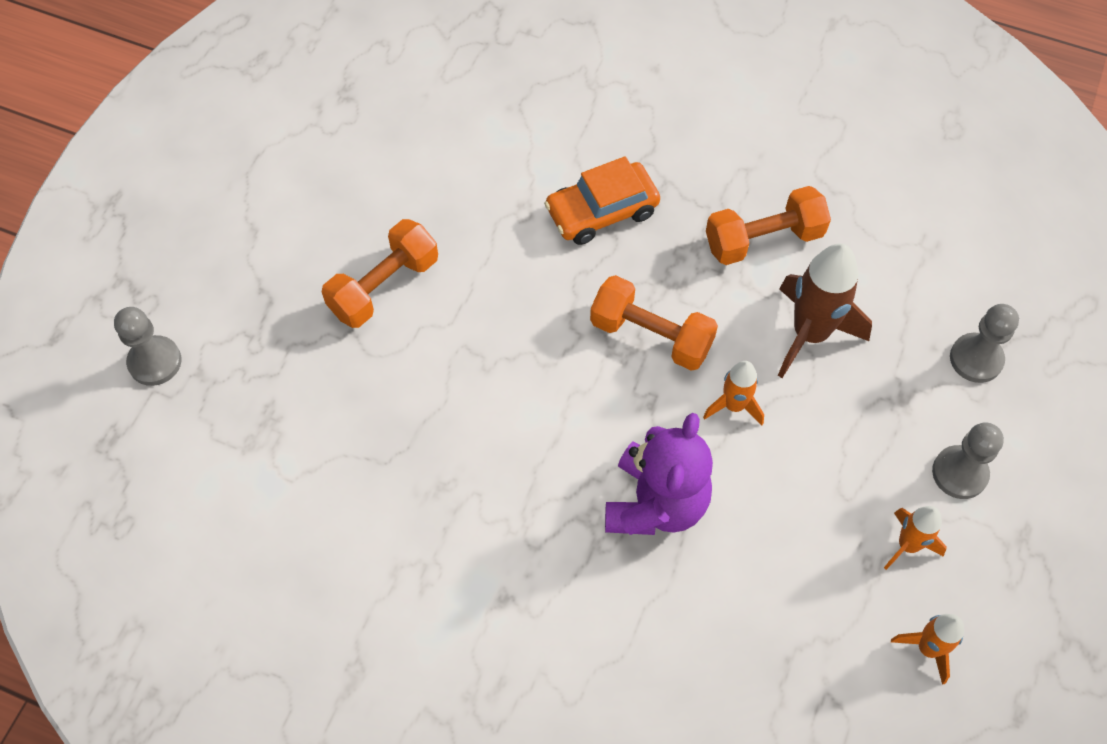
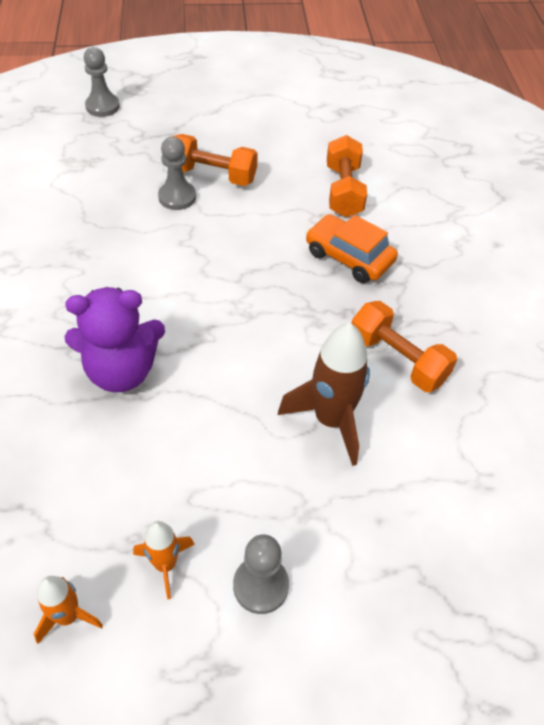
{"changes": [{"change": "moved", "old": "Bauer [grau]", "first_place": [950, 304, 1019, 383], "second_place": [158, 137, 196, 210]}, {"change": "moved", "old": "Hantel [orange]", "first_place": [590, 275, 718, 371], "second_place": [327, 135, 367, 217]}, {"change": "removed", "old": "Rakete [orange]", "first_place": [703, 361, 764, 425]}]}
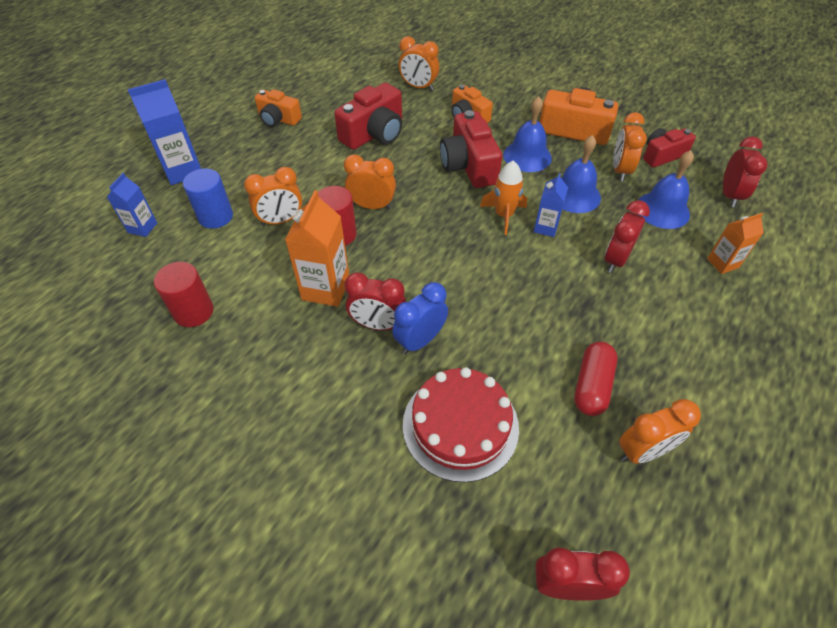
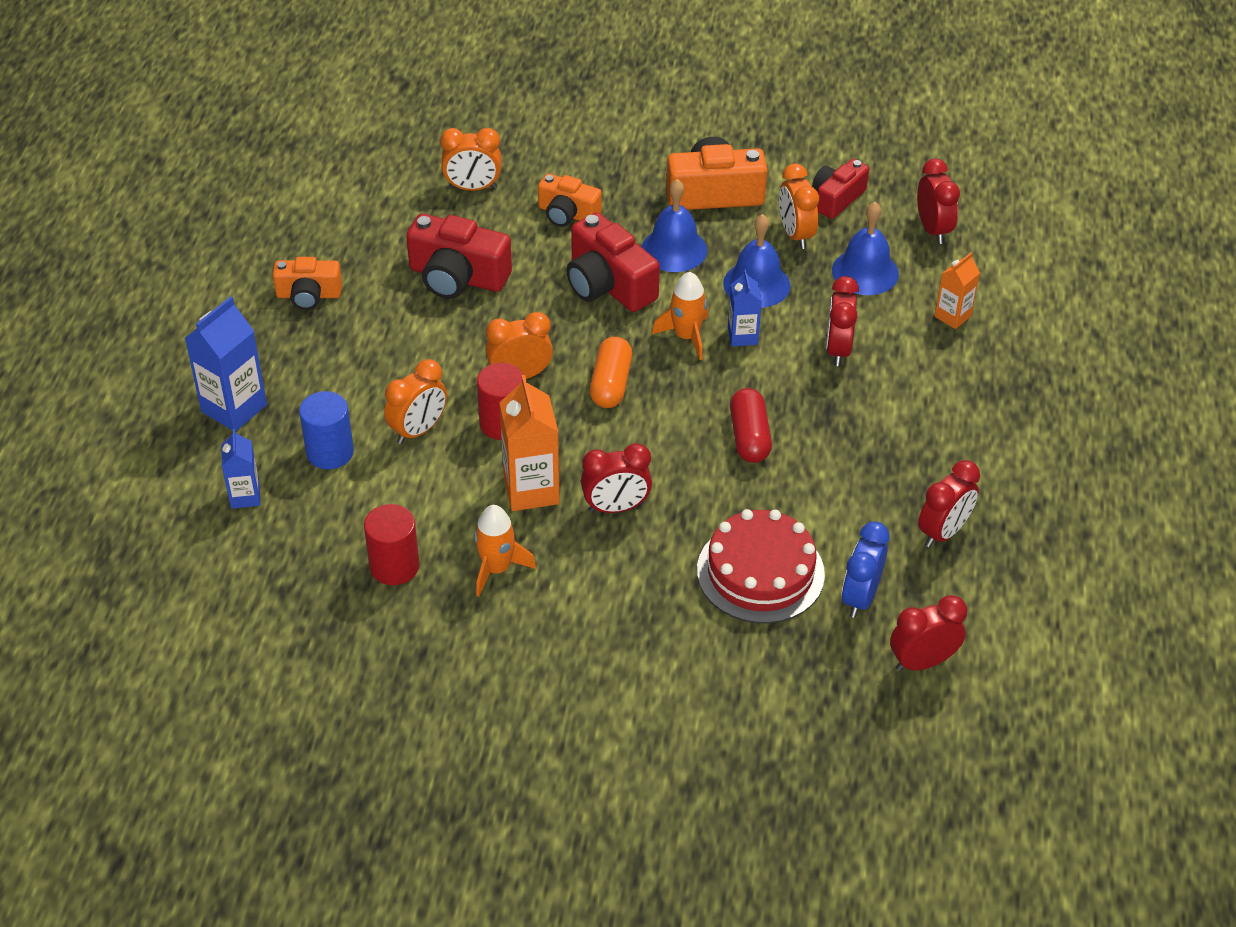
{"changes": [{"change": "turned", "old": "Kamera [rot]", "first_place": [334, 83, 402, 150], "second_place": [406, 214, 512, 299], "degrees": 90}, {"change": "added", "new": "Rakete [orange]", "second_place": [474, 505, 536, 597]}, {"change": "added", "new": "Kapsel [orange]", "second_place": [590, 337, 632, 408]}, {"change": "moved", "old": "Kapsel [rot]", "first_place": [574, 342, 618, 416], "second_place": [730, 388, 772, 463]}, {"change": "moved", "old": "Wecker [blau]", "first_place": [392, 282, 448, 354], "second_place": [842, 521, 889, 618]}, {"change": "recoloured", "old": "Wecker [orange]", "new": "Wecker [rot]", "first_place": [619, 399, 701, 464], "second_place": [918, 460, 980, 547]}]}
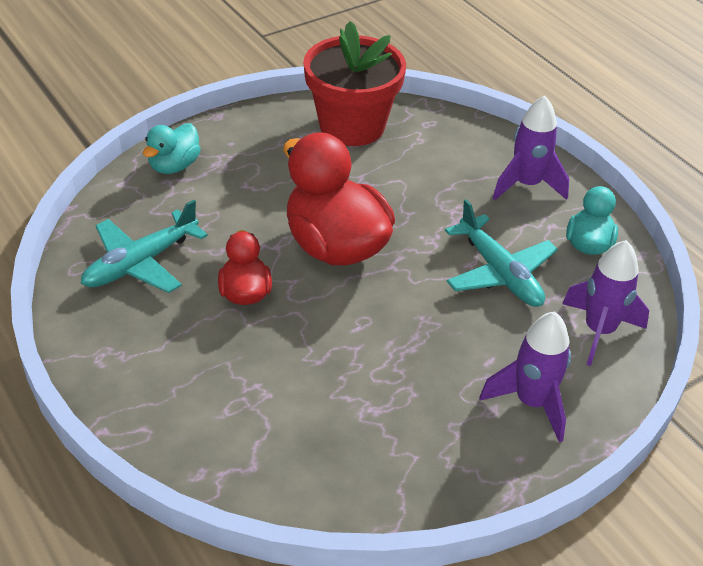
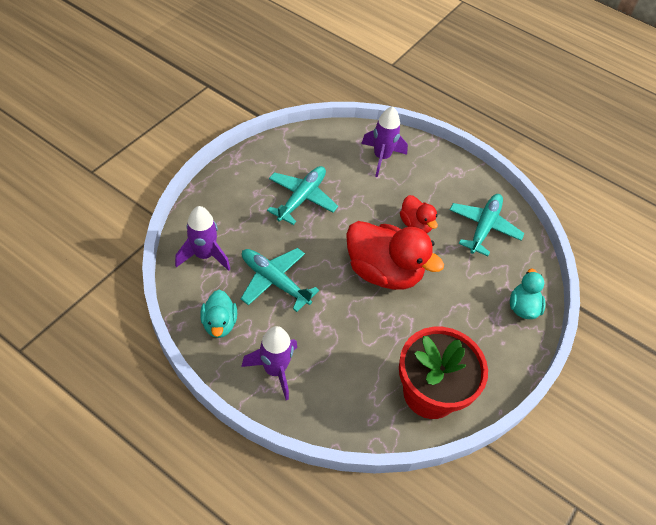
{"changes": [{"change": "added", "new": "Flugzeug [türkis]", "second_place": [267, 166, 338, 225]}, {"change": "moved", "old": "Rakete [lila]", "first_place": [480, 312, 571, 442], "second_place": [361, 106, 408, 177]}]}
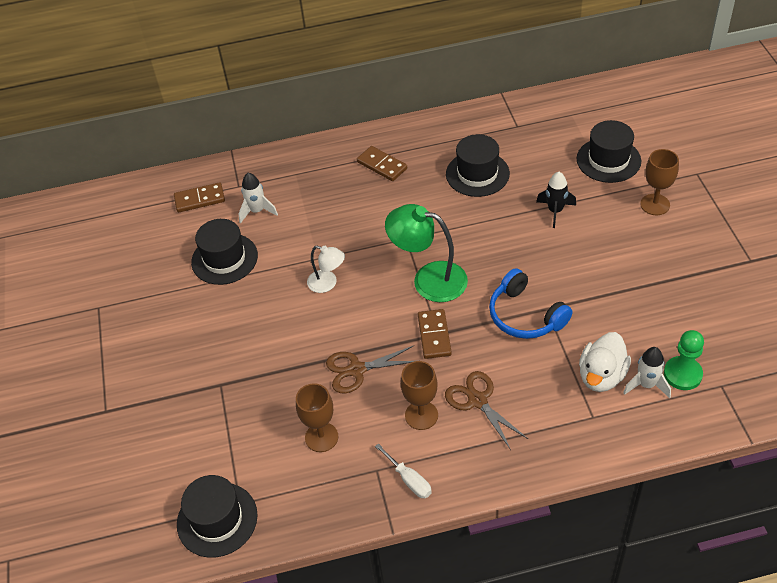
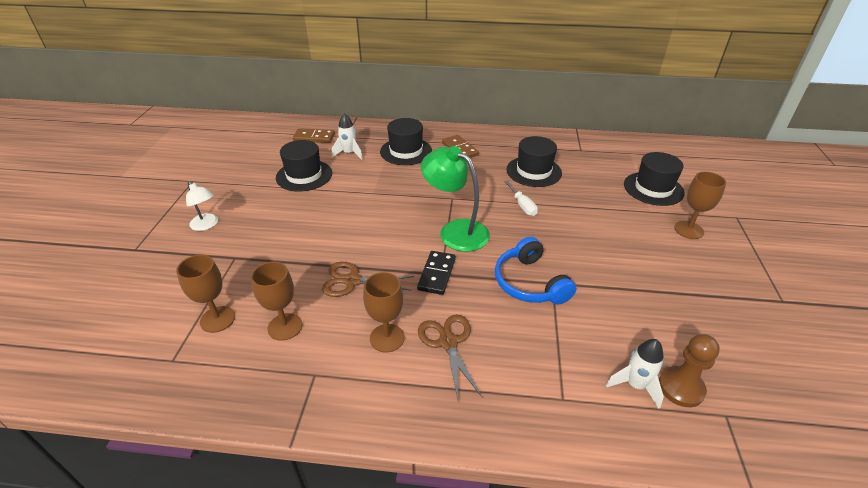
{"changes": [{"change": "added", "new": "Kelch [braun]", "second_place": [176, 255, 235, 333]}, {"change": "moved", "old": "Lampe [weiß]", "first_place": [307, 246, 345, 293], "second_place": [186, 181, 218, 231]}, {"change": "moved", "old": "Hut [schwarz]", "first_place": [177, 475, 258, 558], "second_place": [380, 118, 432, 165]}, {"change": "recoloured", "old": "Dominostein [braun]", "new": "Dominostein [schwarz]", "first_place": [418, 309, 452, 359], "second_place": [417, 251, 456, 295]}, {"change": "moved", "old": "Schraubenzieher [weiß]", "first_place": [375, 443, 432, 498], "second_place": [505, 181, 538, 216]}, {"change": "recoloured", "old": "Bauer [grün]", "new": "Bauer [braun]", "first_place": [664, 330, 704, 390], "second_place": [659, 334, 720, 407]}, {"change": "removed", "old": "Rakete [schwarz]", "first_place": [536, 172, 576, 228]}, {"change": "removed", "old": "Ente [weiß]", "first_place": [579, 332, 631, 392]}]}
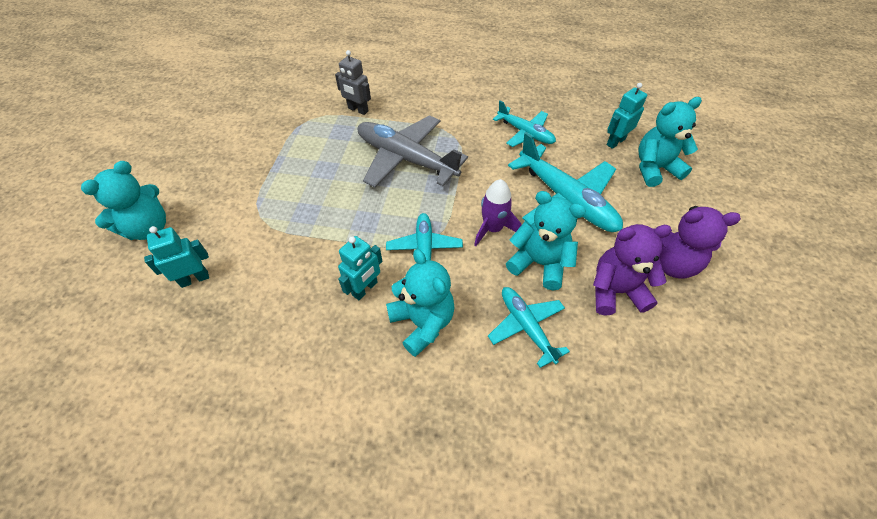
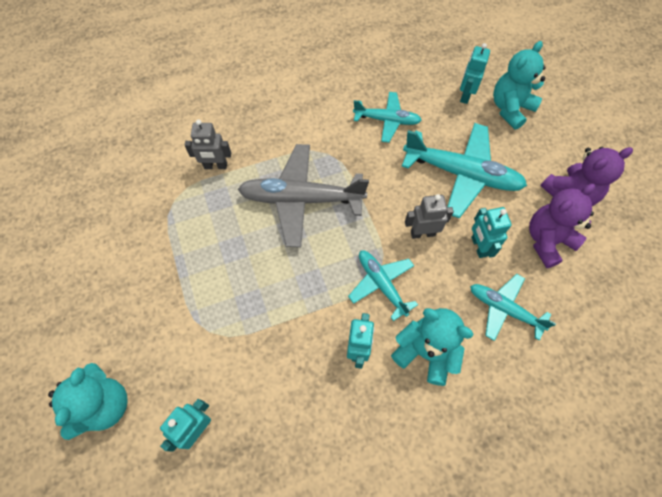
{"changes": [{"change": "replaced", "old": "Rakete [lila]", "new": "Roboter [grau]", "first_place": [474, 179, 521, 246], "second_place": [405, 194, 454, 239]}, {"change": "replaced", "old": "Teddybär [türkis]", "new": "Roboter [türkis]", "first_place": [506, 191, 586, 290], "second_place": [471, 207, 512, 258]}]}
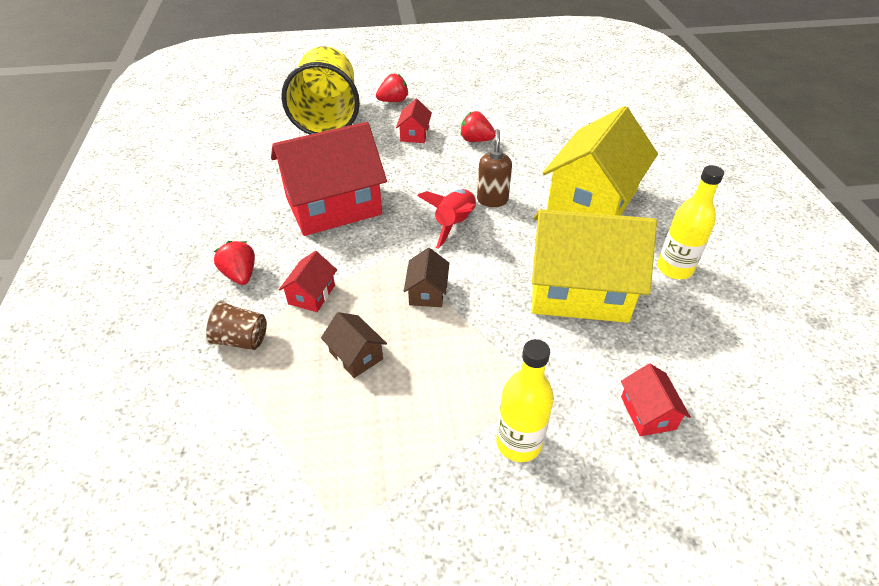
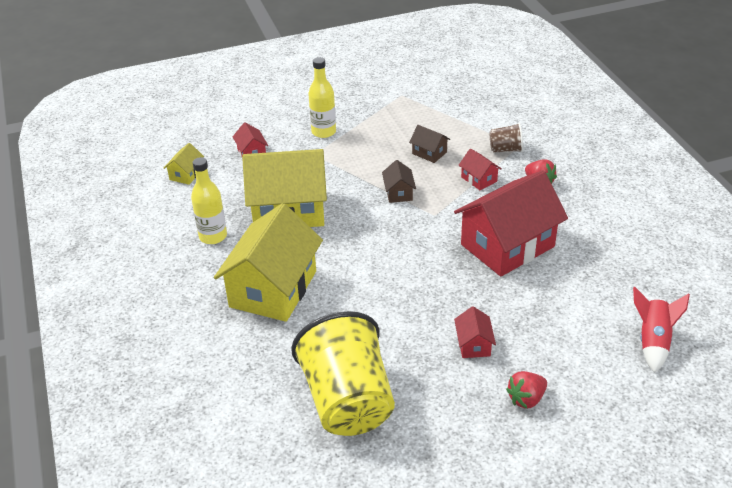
{"changes": [{"change": "added", "new": "Haus [gelb]", "second_place": [164, 143, 204, 185]}, {"change": "moved", "old": "Becher [gelb]", "first_place": [281, 46, 360, 135], "second_place": [291, 311, 395, 436]}, {"change": "turned", "old": "Haus [rot]", "first_place": [279, 251, 337, 312], "second_place": [459, 148, 502, 190], "degrees": -45}, {"change": "moved", "old": "Rakete [rot]", "first_place": [417, 189, 476, 249], "second_place": [633, 287, 690, 373]}, {"change": "removed", "old": "Erdbeere [rot]", "first_place": [460, 111, 495, 142]}, {"change": "removed", "old": "Seifenspender [braun]", "first_place": [477, 129, 512, 207]}]}
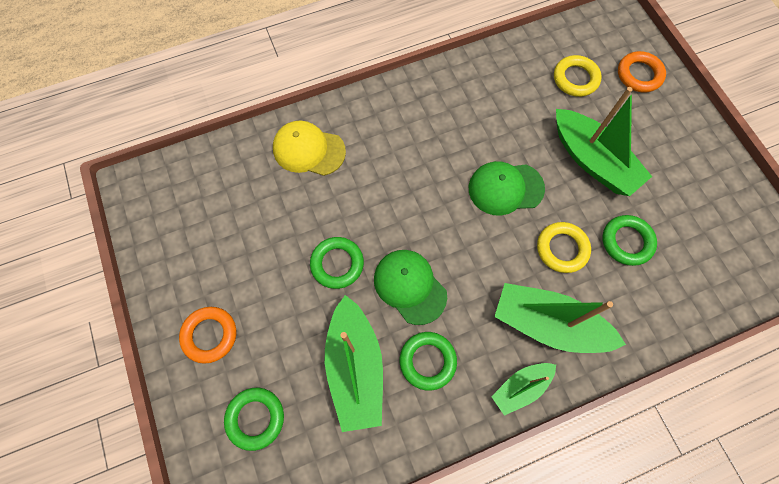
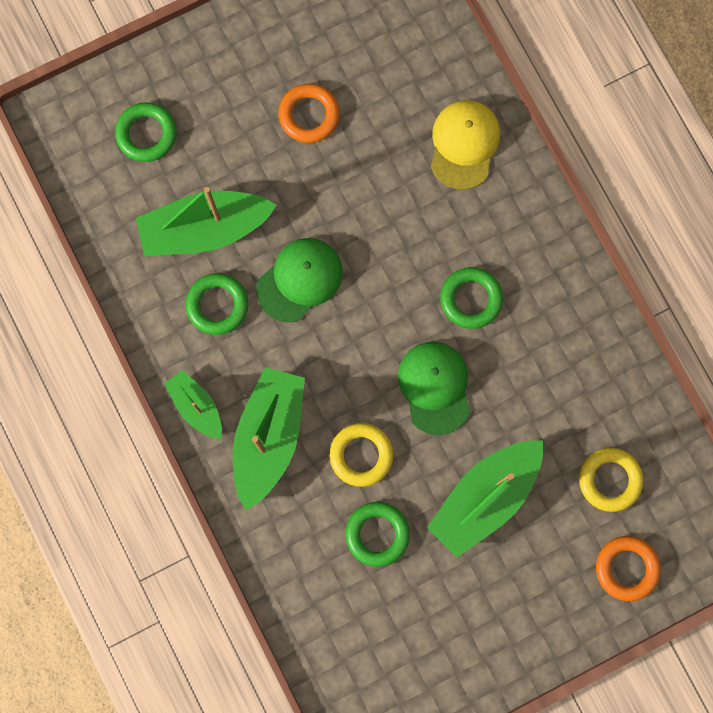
{"changes": [{"change": "moved", "old": "Ring [orange]", "first_place": [179, 307, 236, 364], "second_place": [278, 84, 340, 143]}, {"change": "moved", "old": "Ring [grün]", "first_place": [310, 237, 364, 289], "second_place": [440, 267, 503, 329]}]}
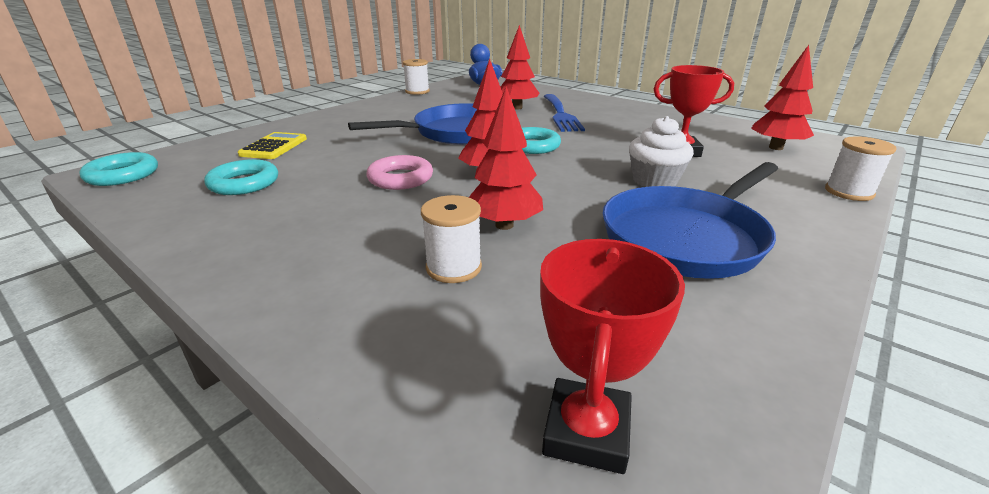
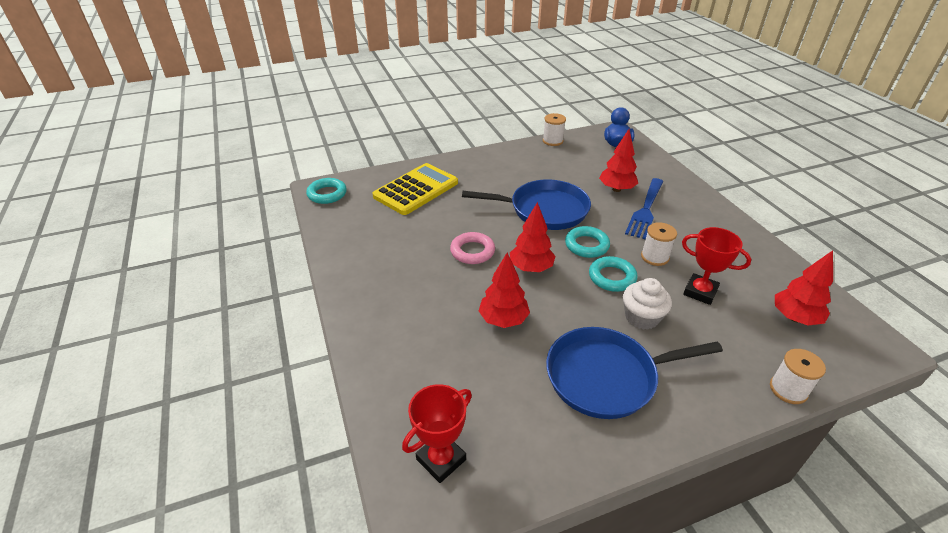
{"changes": [{"change": "resized", "old": "Taschenrechner [gelb]", "first_place": [238, 132, 307, 159], "second_place": [373, 163, 458, 215], "factor": 1.78}, {"change": "moved", "old": "Ring [türkis]", "first_place": [204, 159, 278, 195], "second_place": [589, 256, 637, 292]}, {"change": "moved", "old": "Garnrolle [weiß]", "first_place": [421, 195, 482, 283], "second_place": [641, 222, 677, 266]}]}
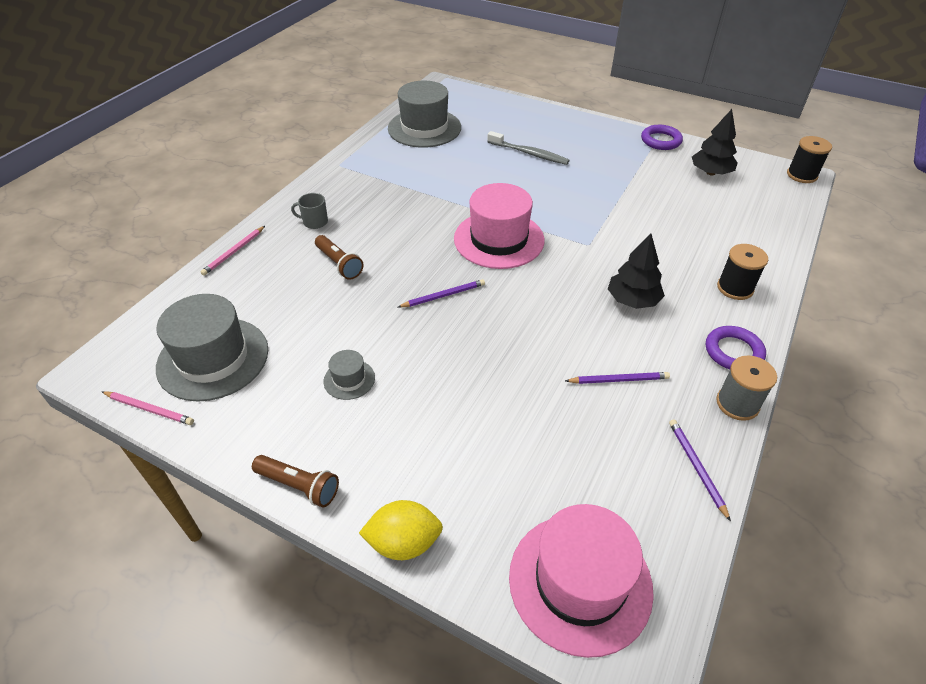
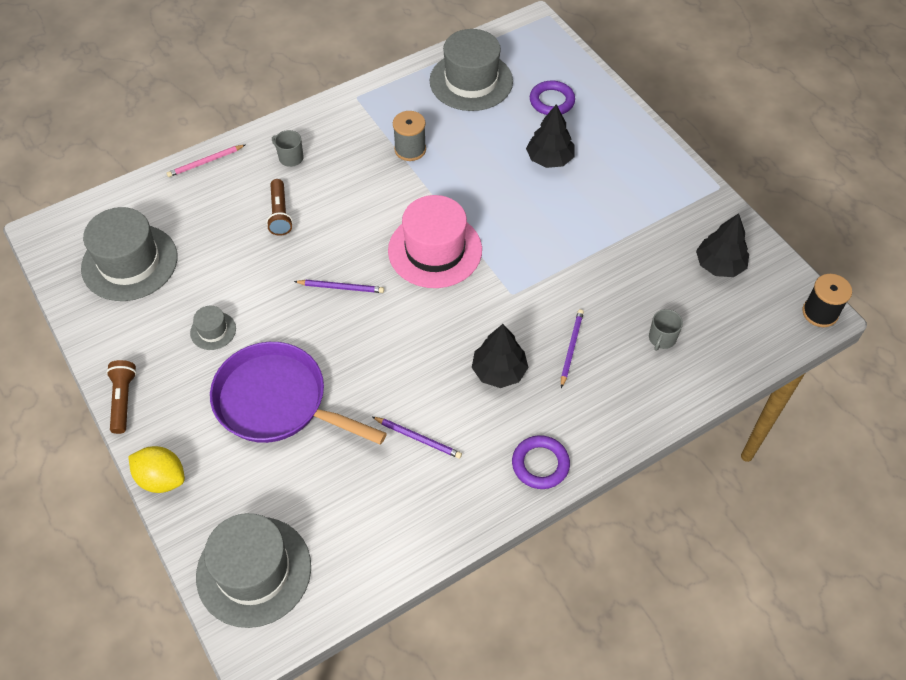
{"changes": [{"change": "turned", "old": "Taschenlampe [braun]", "first_place": [252, 455, 339, 507], "second_place": [106, 360, 137, 434], "degrees": -150}, {"change": "recoloured", "old": "Hut [rosa]", "new": "Hut [grau]", "first_place": [509, 504, 654, 658], "second_place": [196, 513, 311, 628]}, {"change": "added", "new": "Pfanne [lila]", "second_place": [210, 342, 387, 445]}, {"change": "moved", "old": "Garnrolle [grau]", "first_place": [716, 356, 777, 421], "second_place": [393, 111, 426, 161]}, {"change": "replaced", "old": "Zahnbürste [grau]", "new": "Baum [schwarz]", "first_place": [487, 131, 570, 165], "second_place": [526, 104, 574, 168]}, {"change": "moved", "old": "Ring [lila]", "first_place": [641, 125, 683, 150], "second_place": [530, 81, 575, 115]}, {"change": "moved", "old": "Bleistift [lila]", "first_place": [669, 419, 731, 522], "second_place": [561, 309, 584, 388]}, {"change": "added", "new": "Tasse [grau]", "second_place": [649, 309, 683, 351]}, {"change": "removed", "old": "Bleistift [rosa]", "first_place": [102, 391, 194, 425]}, {"change": "removed", "old": "Garnrolle [schwarz]", "first_place": [717, 244, 768, 300]}]}
